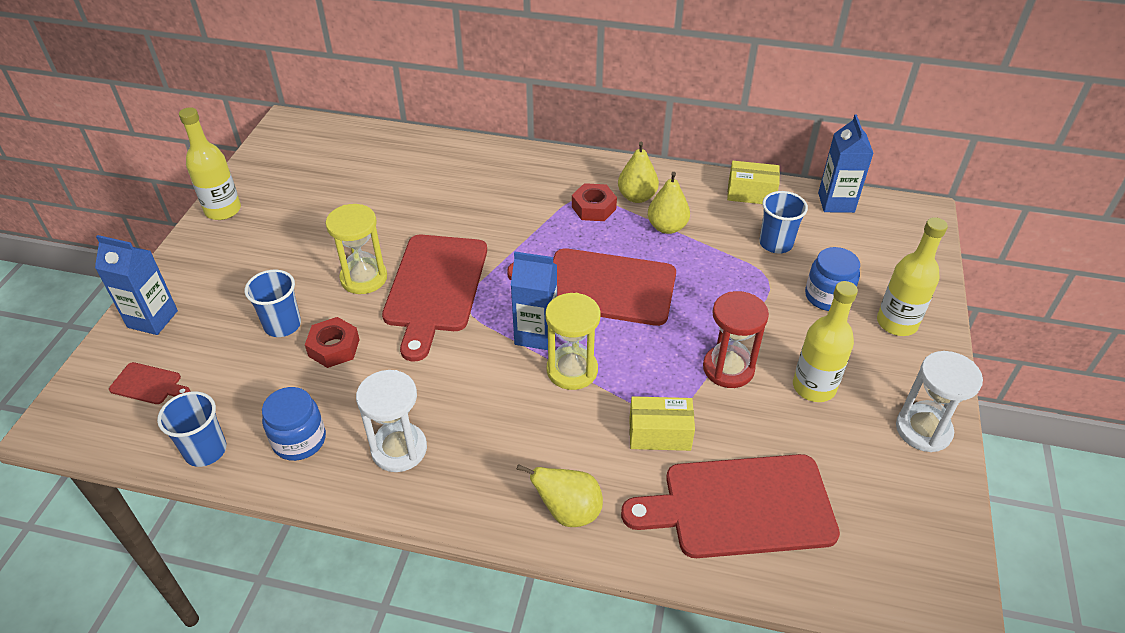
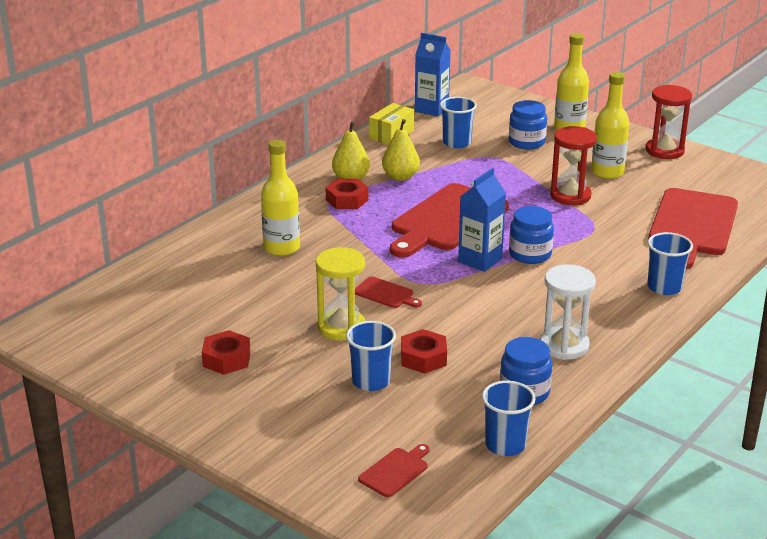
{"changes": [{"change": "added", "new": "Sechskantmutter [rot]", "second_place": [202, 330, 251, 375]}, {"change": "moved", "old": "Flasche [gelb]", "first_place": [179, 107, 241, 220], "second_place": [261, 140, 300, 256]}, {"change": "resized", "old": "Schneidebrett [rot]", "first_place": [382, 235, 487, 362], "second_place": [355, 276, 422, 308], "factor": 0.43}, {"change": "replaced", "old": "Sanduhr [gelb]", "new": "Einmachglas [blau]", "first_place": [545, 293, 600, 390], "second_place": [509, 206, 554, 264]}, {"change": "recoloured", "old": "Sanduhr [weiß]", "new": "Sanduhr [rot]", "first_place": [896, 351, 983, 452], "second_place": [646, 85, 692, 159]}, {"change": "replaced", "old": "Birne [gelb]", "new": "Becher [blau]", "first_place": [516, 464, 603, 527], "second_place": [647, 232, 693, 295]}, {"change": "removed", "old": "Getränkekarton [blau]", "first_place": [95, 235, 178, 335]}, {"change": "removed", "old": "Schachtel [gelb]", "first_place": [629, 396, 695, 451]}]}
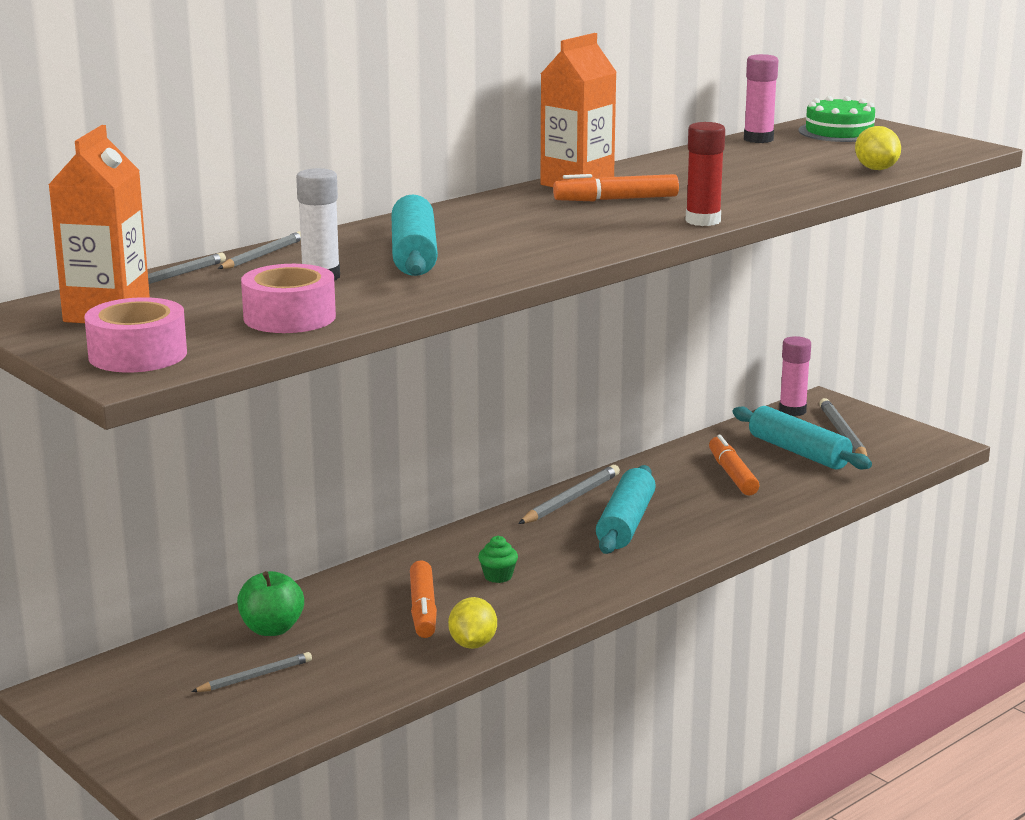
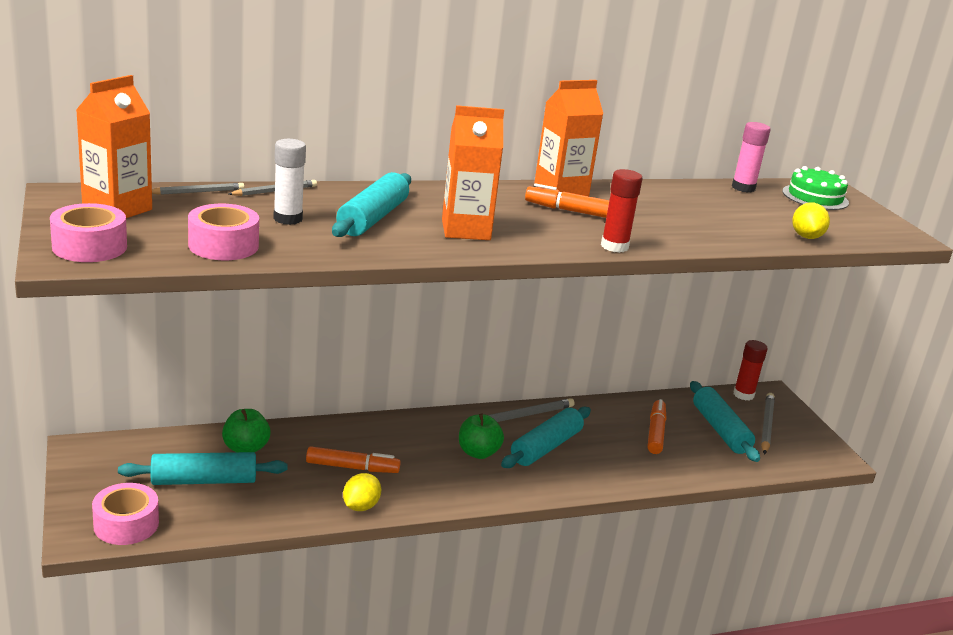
{"changes": [{"change": "added", "new": "Klebeband [rosa]", "second_place": [92, 483, 159, 545]}, {"change": "replaced", "old": "Bleistift [grau]", "new": "Nudelholz [türkis]", "first_place": [191, 652, 312, 692], "second_place": [118, 452, 288, 485]}, {"change": "turned", "old": "Filzstift [orange]", "first_place": [410, 560, 437, 638], "second_place": [306, 446, 401, 473], "degrees": -105}, {"change": "added", "new": "Getränkekarton [orange]", "second_place": [442, 105, 504, 240]}, {"change": "added", "new": "Apfel [grün]", "second_place": [459, 413, 504, 459]}, {"change": "recoloured", "old": "Klebestift [rosa]", "new": "Klebestift [rot]", "first_place": [779, 336, 811, 416], "second_place": [733, 340, 768, 401]}, {"change": "removed", "old": "Muffin [grün]", "first_place": [478, 536, 518, 583]}]}
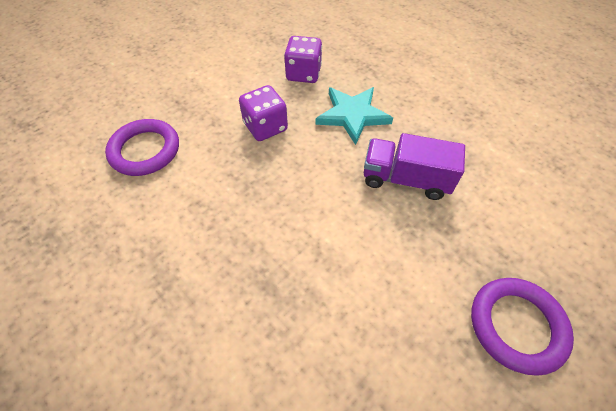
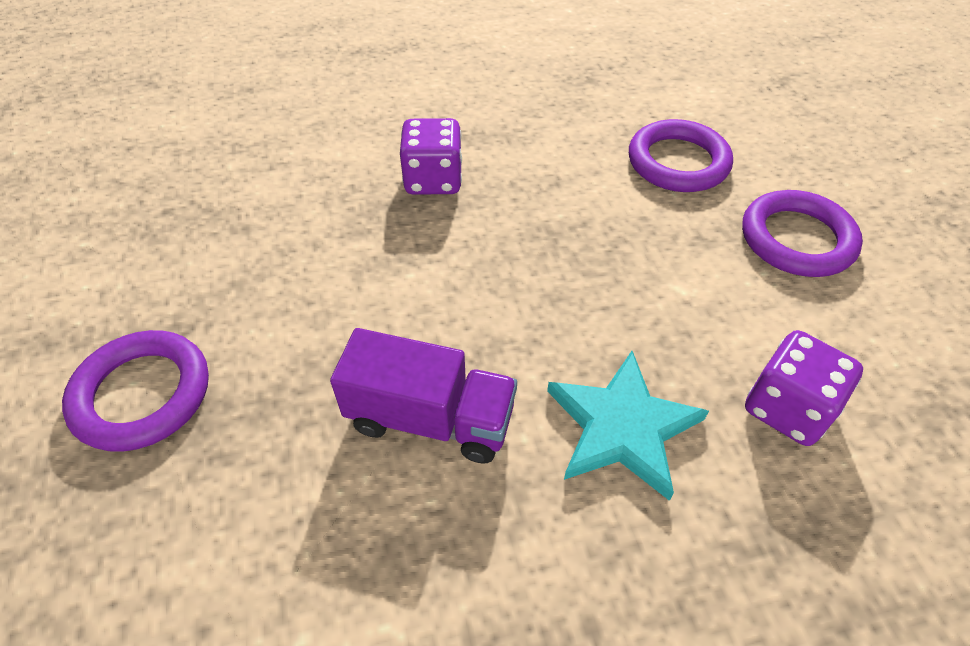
{"changes": [{"change": "turned", "old": "Lastwagen [lila]", "first_place": [364, 133, 465, 200], "second_place": [330, 328, 517, 463], "degrees": 60}, {"change": "moved", "old": "Spielwürfel [lila]", "first_place": [239, 85, 288, 141], "second_place": [400, 118, 462, 195]}, {"change": "added", "new": "Ring [lila]", "second_place": [742, 190, 863, 277]}]}
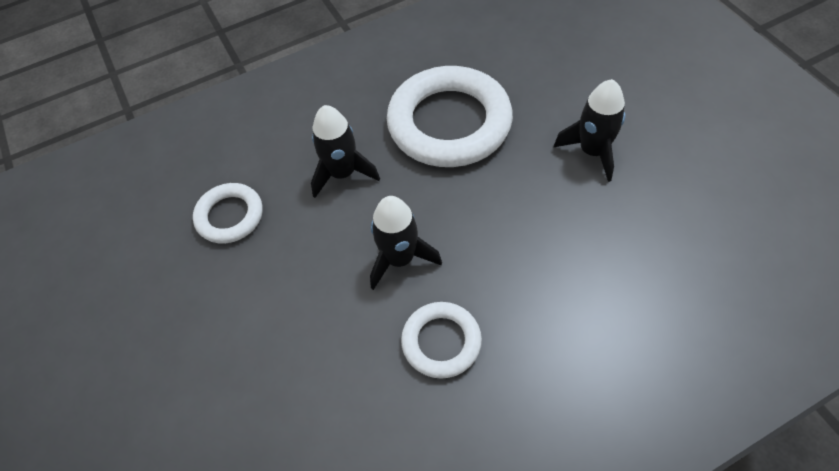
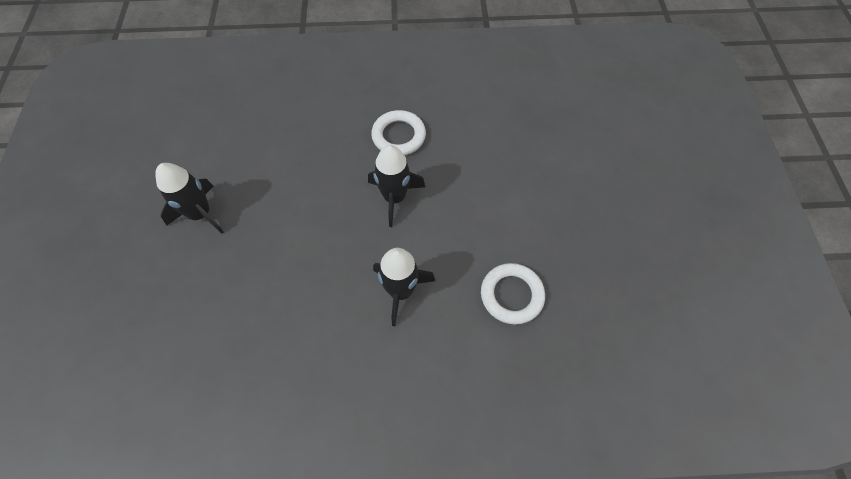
{"changes": [{"change": "removed", "old": "Ring [weiß]", "first_place": [387, 66, 513, 167]}]}
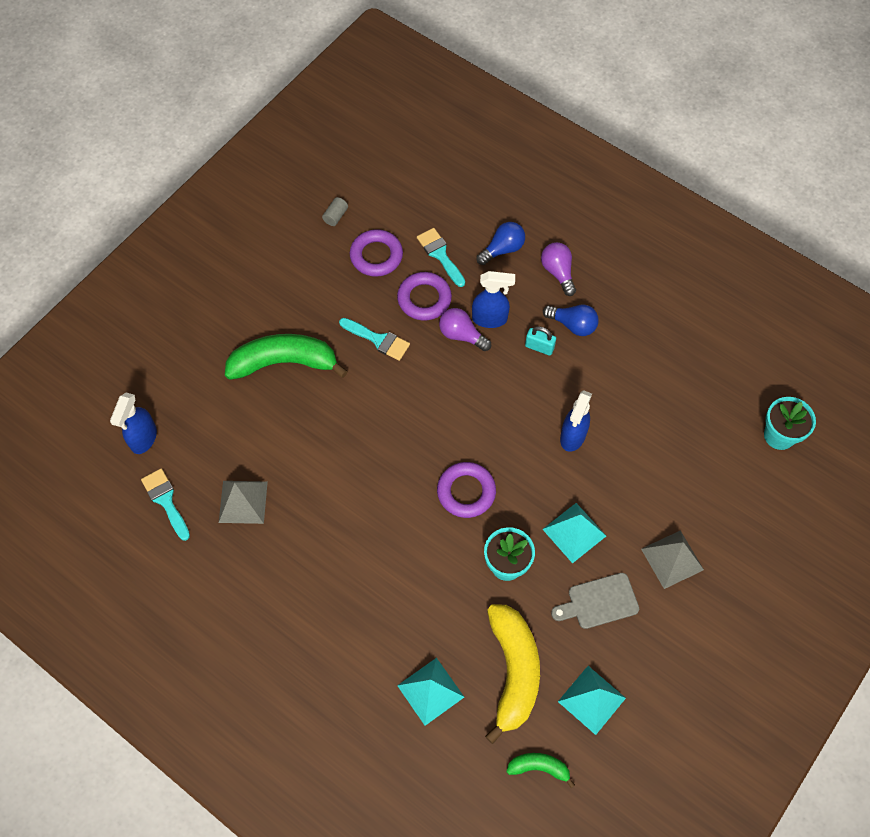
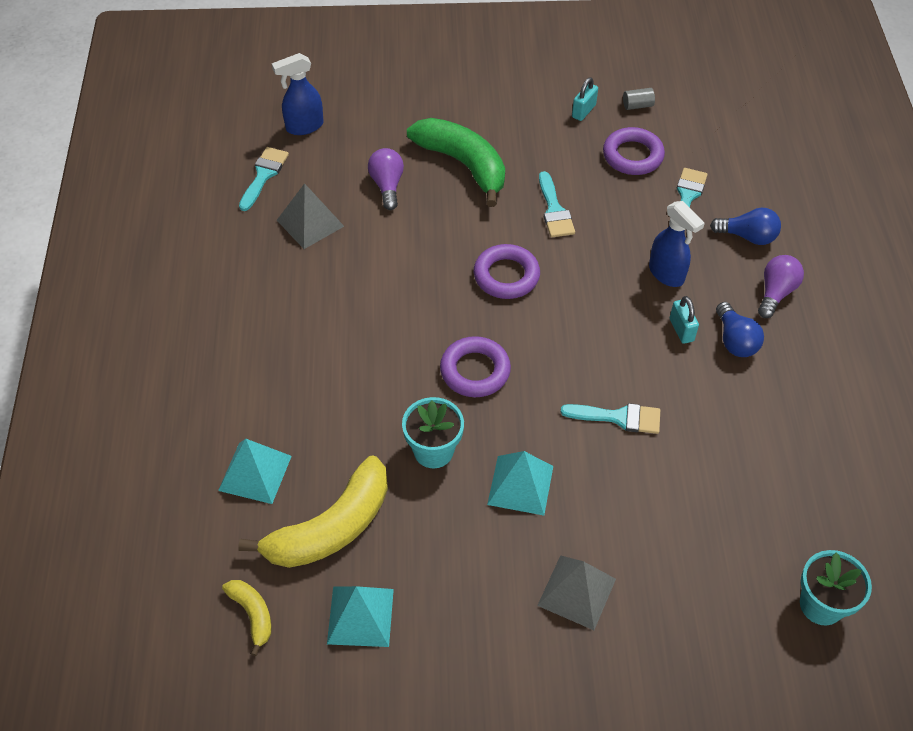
{"changes": [{"change": "recoloured", "old": "Banane [grün]", "new": "Banane [gelb]", "first_place": [506, 753, 575, 788], "second_place": [222, 580, 272, 656]}, {"change": "moved", "old": "Glühbirne [lila]", "first_place": [439, 308, 491, 351], "second_place": [368, 148, 404, 210]}, {"change": "moved", "old": "Ring [lila]", "first_place": [397, 272, 452, 321], "second_place": [474, 244, 540, 299]}, {"change": "replaced", "old": "Sprühflasche [blau]", "new": "Pinsel [türkis]", "first_place": [560, 390, 592, 452], "second_place": [560, 403, 660, 434]}, {"change": "added", "new": "Vorhängeschloss [türkis]", "second_place": [572, 77, 598, 121]}, {"change": "removed", "old": "Schneidebrett [grau]", "first_place": [551, 573, 639, 629]}]}
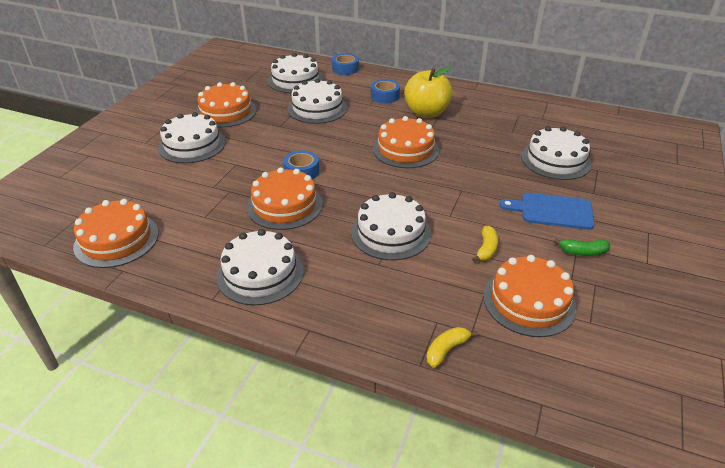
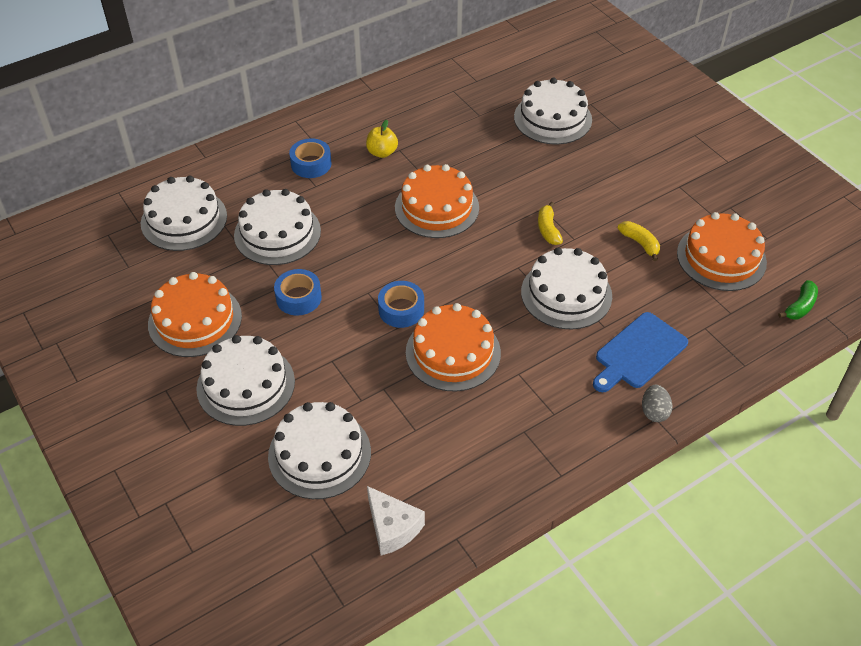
{"changes": [{"change": "moved", "old": "Kuchen [weiß]", "first_place": [217, 229, 304, 305], "second_place": [268, 402, 371, 499]}, {"change": "moved", "old": "Klebeband [blau]", "first_place": [332, 53, 359, 75], "second_place": [274, 269, 322, 315]}, {"change": "resized", "old": "Apfel [gelb]", "first_place": [404, 66, 453, 118], "second_place": [366, 120, 398, 158], "factor": 0.51}, {"change": "replaced", "old": "Kuchen [orange]", "new": "Käse [weiß]", "first_place": [73, 199, 159, 268], "second_place": [367, 486, 425, 556]}, {"change": "moved", "old": "Banane [gelb]", "first_place": [426, 327, 478, 368], "second_place": [538, 202, 563, 245]}, {"change": "moved", "old": "Schneidebrett [blau]", "first_place": [500, 193, 595, 230], "second_place": [593, 312, 688, 392]}, {"change": "added", "new": "Ei [grau]", "second_place": [642, 385, 673, 422]}, {"change": "moved", "old": "Banane [grün]", "first_place": [554, 238, 610, 256], "second_place": [778, 280, 818, 319]}]}
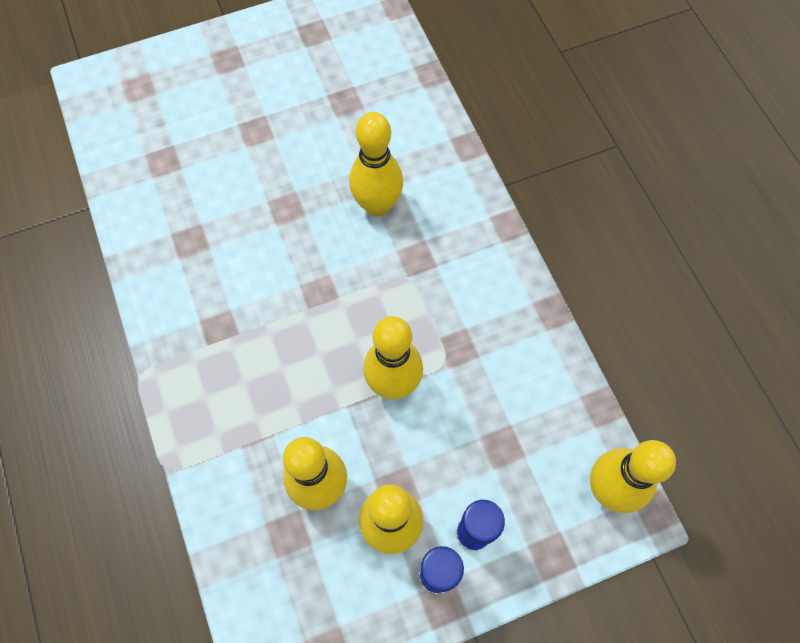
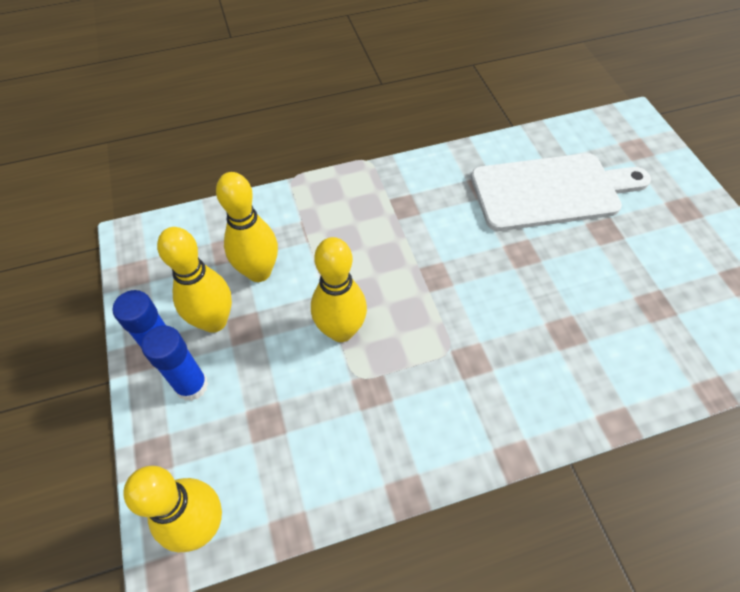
{"changes": [{"change": "added", "new": "Schneidebrett [weiß]", "second_place": [471, 153, 651, 231]}, {"change": "removed", "old": "Bowlingkegel [gelb]", "first_place": [349, 112, 403, 217]}]}
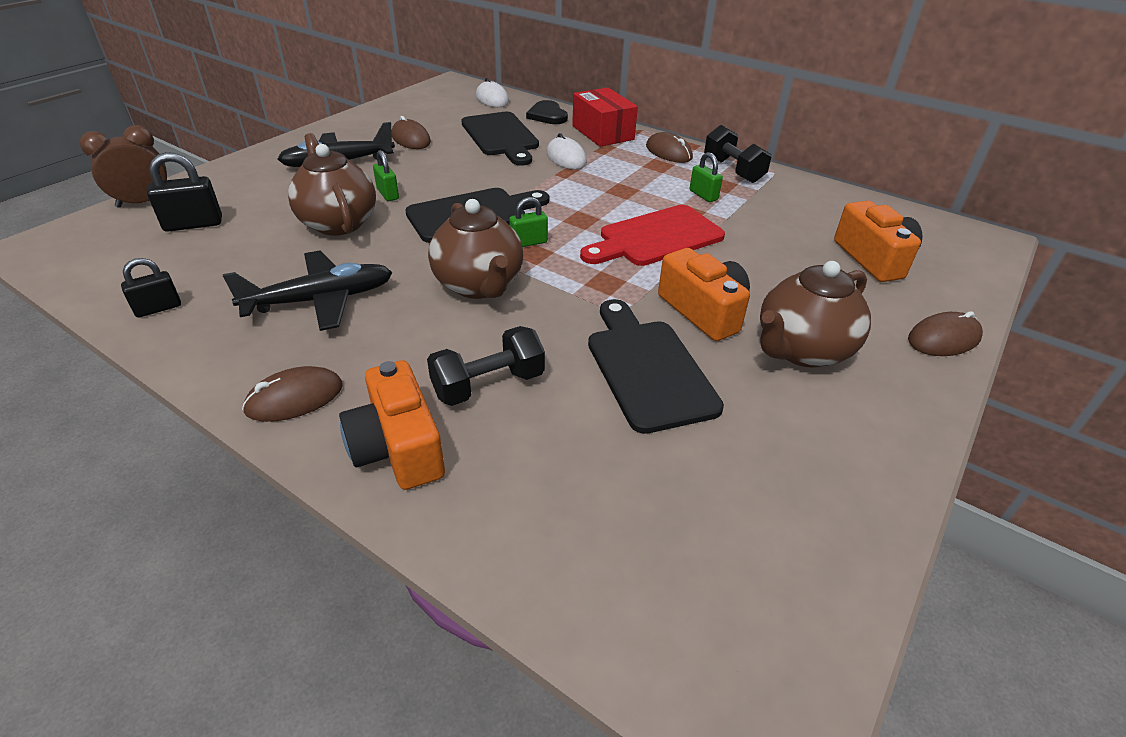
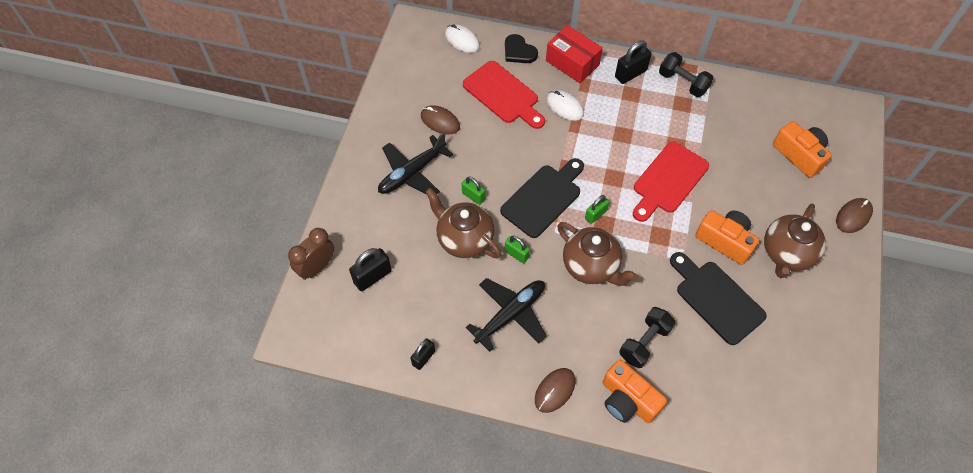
{"changes": [{"change": "recoloured", "old": "Schneidebrett [schwarz]", "new": "Schneidebrett [rot]", "first_place": [461, 112, 539, 166], "second_place": [463, 61, 545, 129]}, {"change": "moved", "old": "Vorhängeschloss [grün]", "first_place": [690, 152, 723, 202], "second_place": [505, 236, 530, 263]}, {"change": "replaced", "old": "Computermaus [braun]", "new": "Vorhängeschloss [schwarz]", "first_place": [646, 132, 693, 163], "second_place": [615, 41, 652, 84]}]}
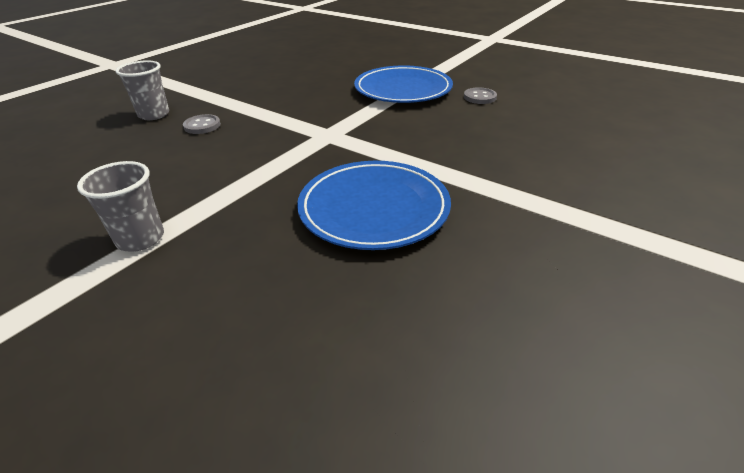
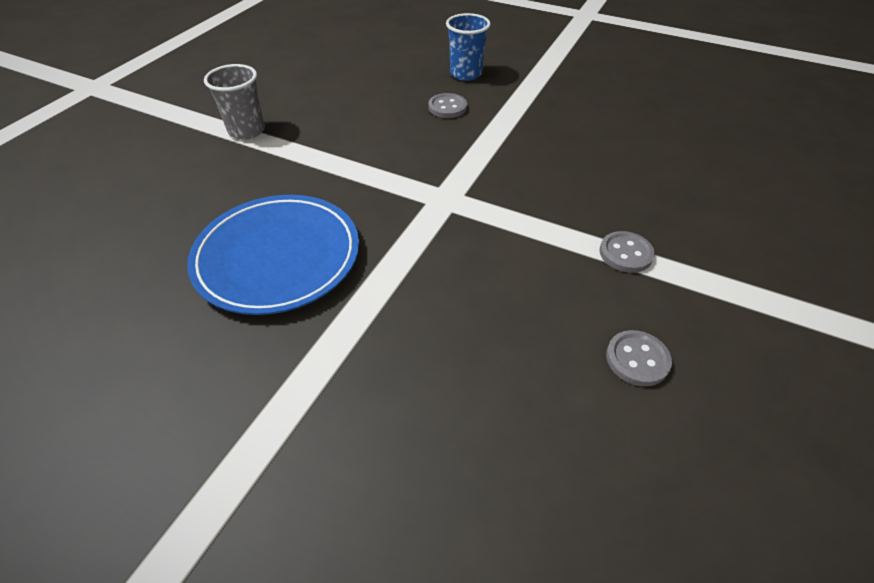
{"changes": [{"change": "recoloured", "old": "Becher [grau]", "new": "Becher [blau]", "first_place": [115, 60, 169, 120], "second_place": [446, 13, 491, 81]}, {"change": "replaced", "old": "Teller [blau]", "new": "Knopf [grau]", "first_place": [354, 65, 453, 103], "second_place": [599, 231, 655, 273]}]}
